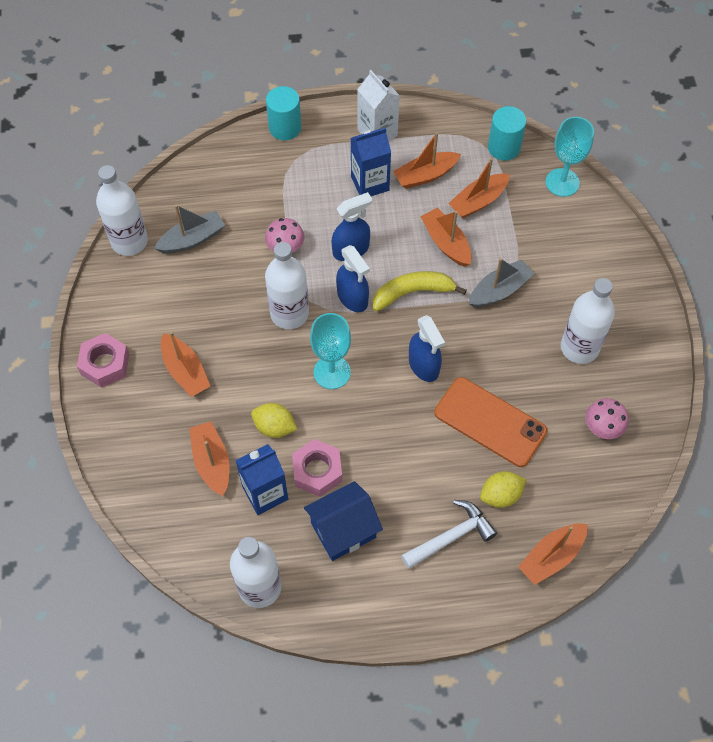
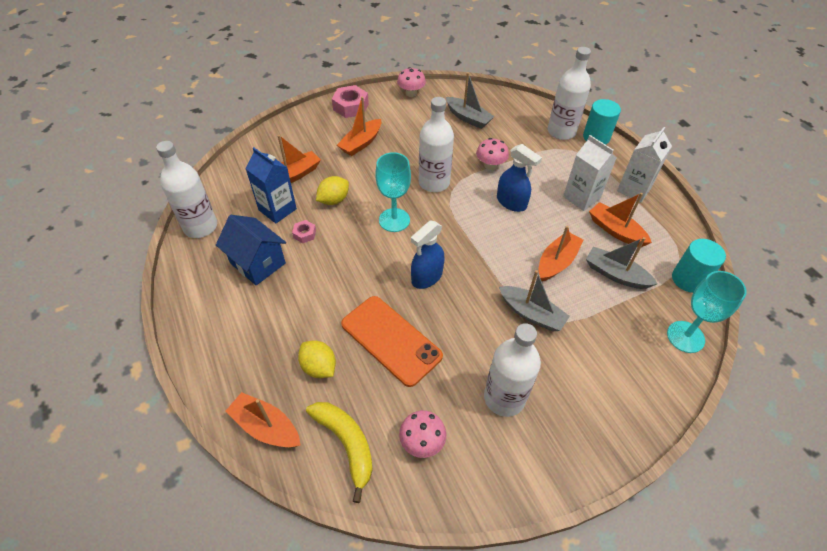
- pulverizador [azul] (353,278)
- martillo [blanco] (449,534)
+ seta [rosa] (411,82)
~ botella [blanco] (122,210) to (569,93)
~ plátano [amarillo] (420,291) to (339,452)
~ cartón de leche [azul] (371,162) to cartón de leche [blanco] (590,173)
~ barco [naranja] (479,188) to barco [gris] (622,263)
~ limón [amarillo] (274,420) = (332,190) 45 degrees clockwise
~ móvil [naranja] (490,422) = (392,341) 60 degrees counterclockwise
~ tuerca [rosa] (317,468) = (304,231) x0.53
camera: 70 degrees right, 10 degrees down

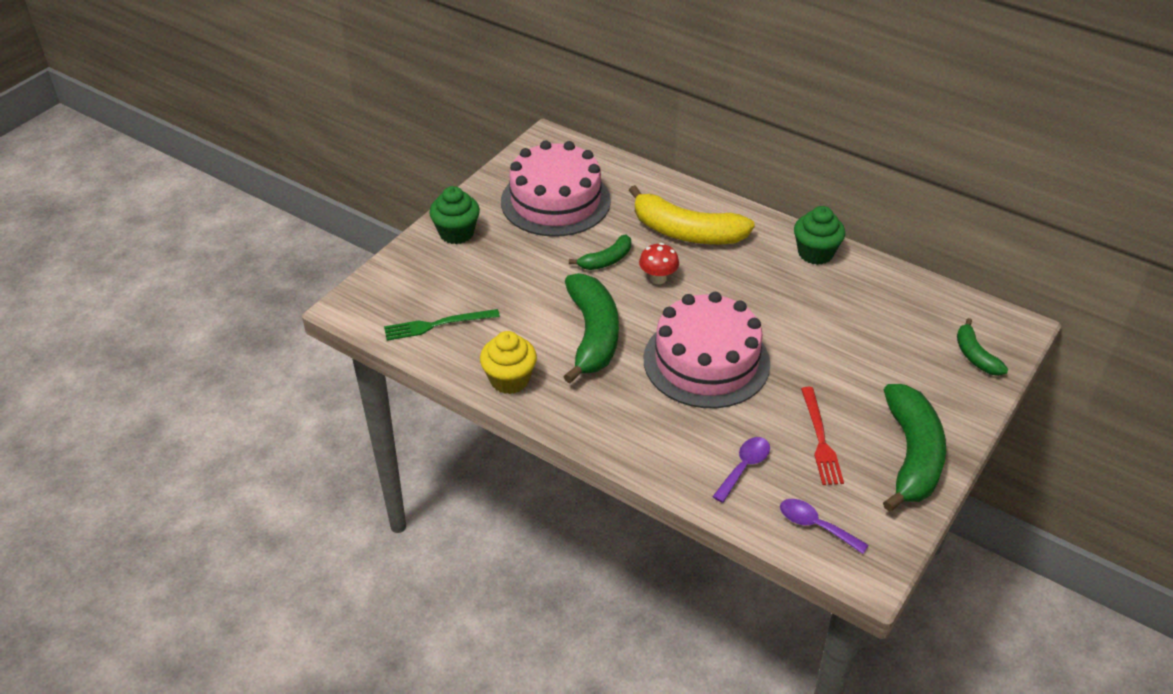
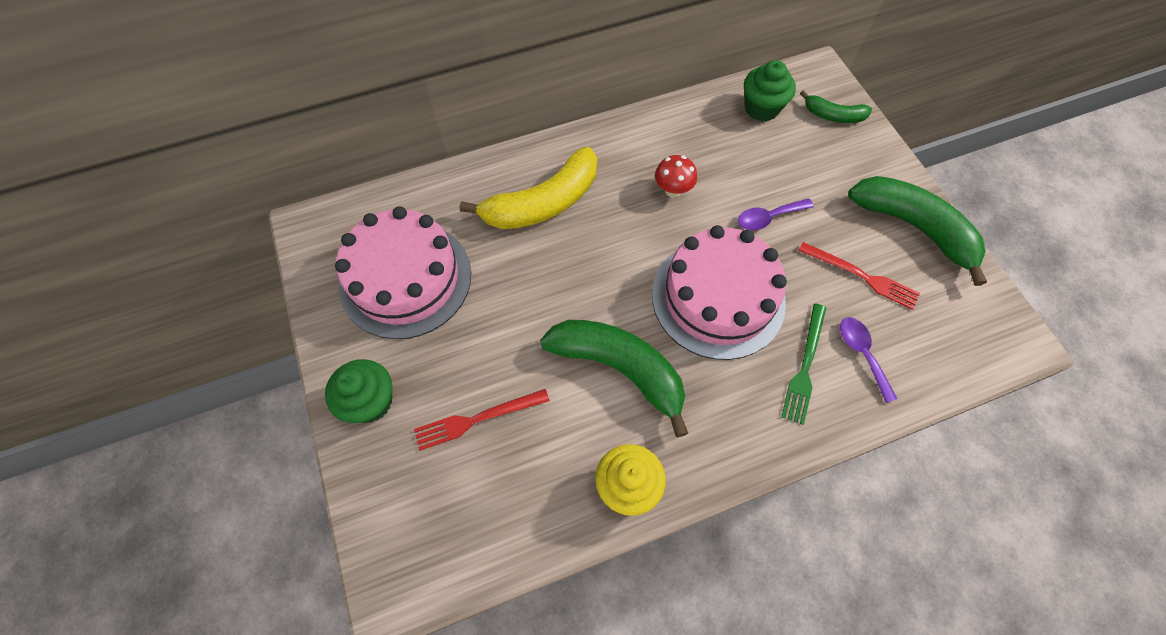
- plátano [verde] (600,252)
+ tenedor [rojo] (482,420)
~ tenedor [verde] (442,325) to (803,364)
~ seta [rojo] (659,263) to (676,176)
~ cuchara [morado] (824,526) to (776,214)
~ magdalena [verde] (819,235) to (770,90)
camera: 55 degrees left, 20 degrees up

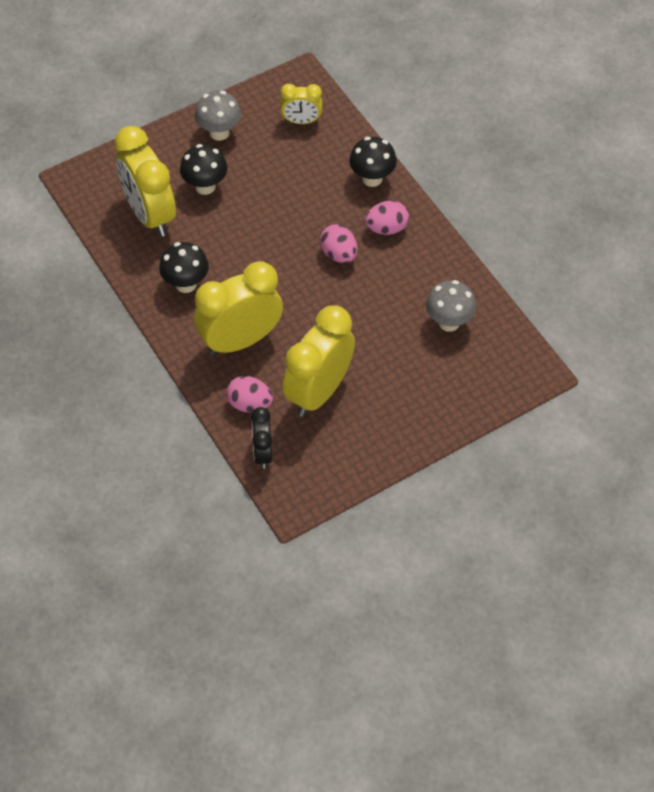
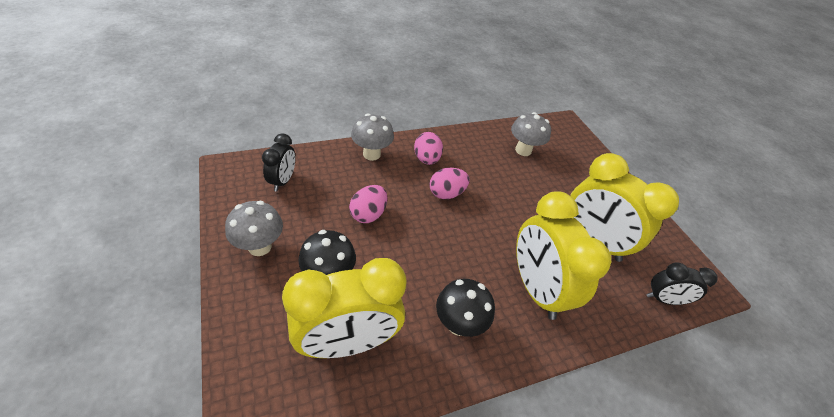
~ huevo [rosa] (249,394) to (368,204)
~ despertador [amarillo] (301,104) to despertador [negro] (278,162)
~ seta [negro] (373,162) to seta [gris] (372,137)
camera: 85 degrees left, 10 degrees down

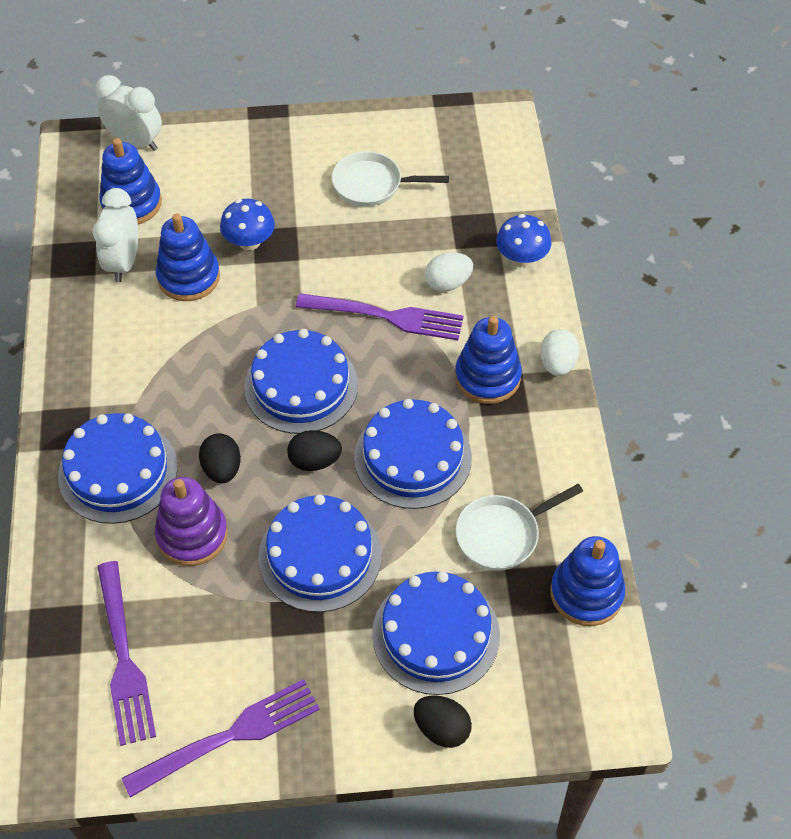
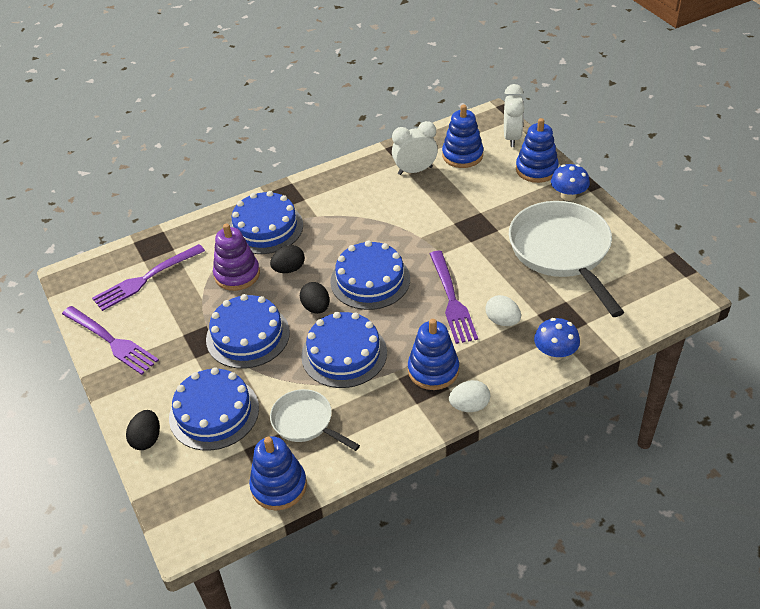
~ juguete apilable [azul] (188,257) to (537,150)
~ seta [azul] (247,225) to (570,182)
~ sartén [blanco] (390,179) = (566,259) x1.90
camera: 70 degrees right, 10 degrees down

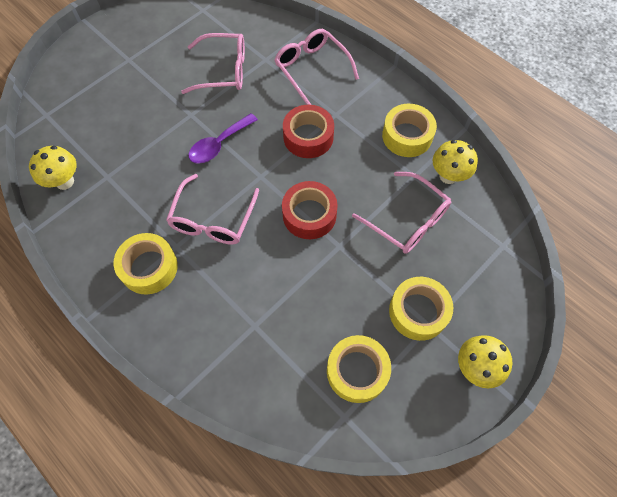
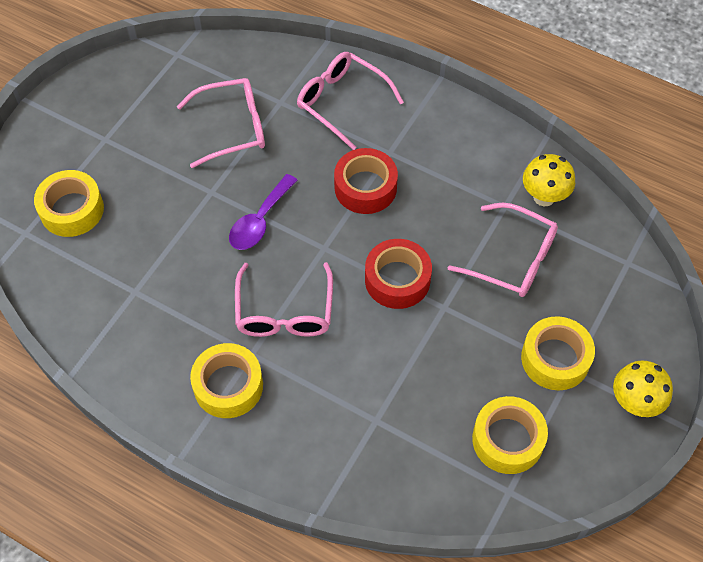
- seta [amarillo] (53,168)
~ cinta adhesiva [amarillo] (409,130) to (69,203)
camera: 15 degrees left, 5 degrees down

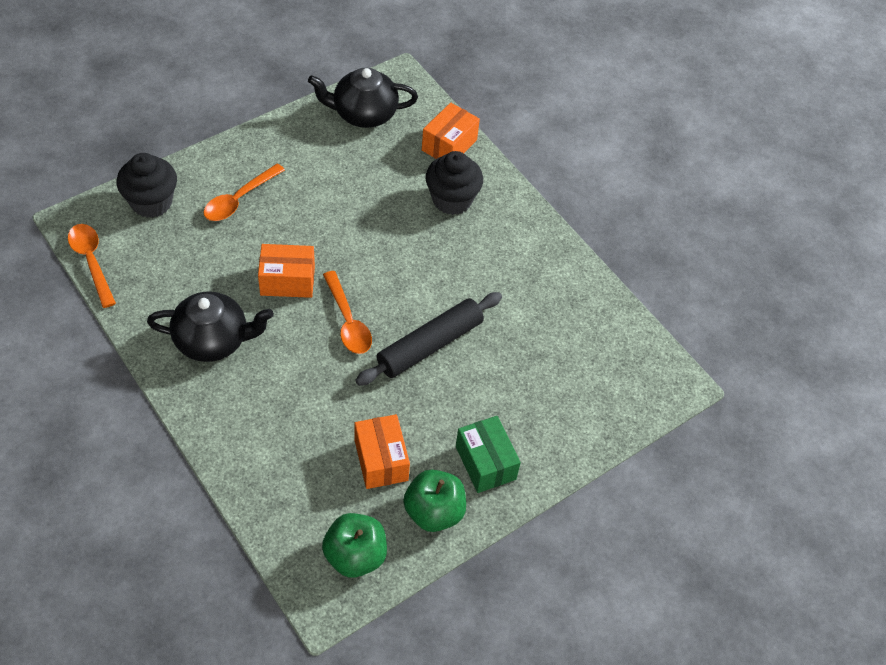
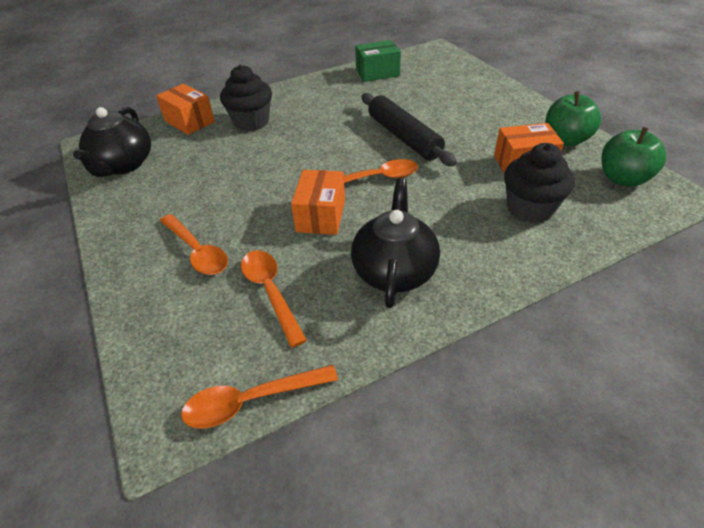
+ cuchara [naranja] (274,299)
~ magdalena [negro] (147,185) to (539,183)
~ caja [verde] (488,454) to (378,61)
camera: 75 degrees left, 10 degrees down

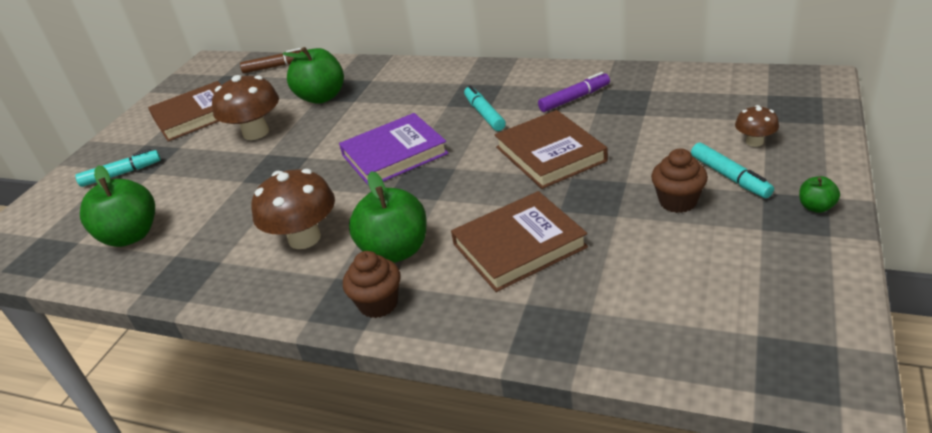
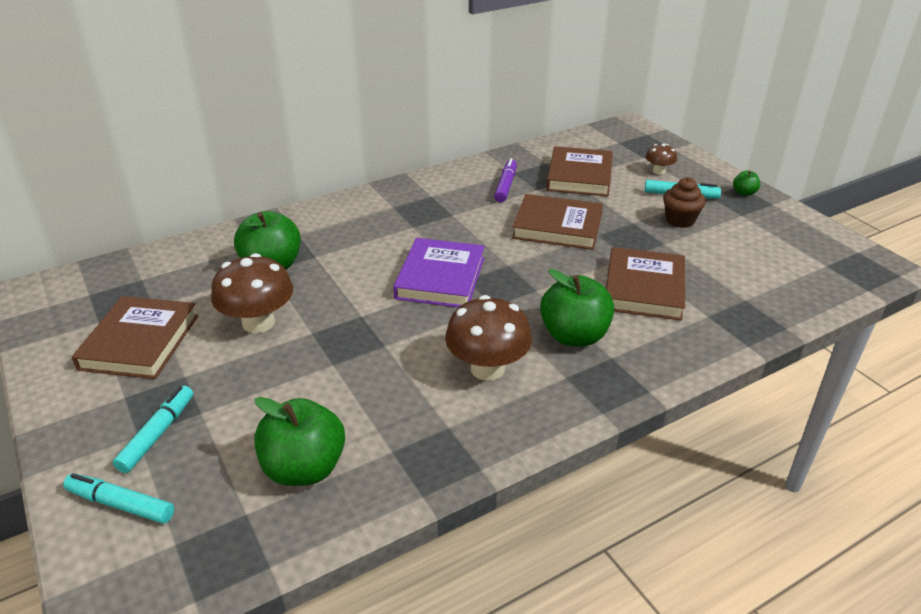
- rotulador [marrón] (271,60)
- magdalena [marrón] (372,284)
+ libro [marrón] (579,171)
~ rotulador [turquesa] (485,108) to (118,498)
camera: 55 degrees left, 0 degrees up

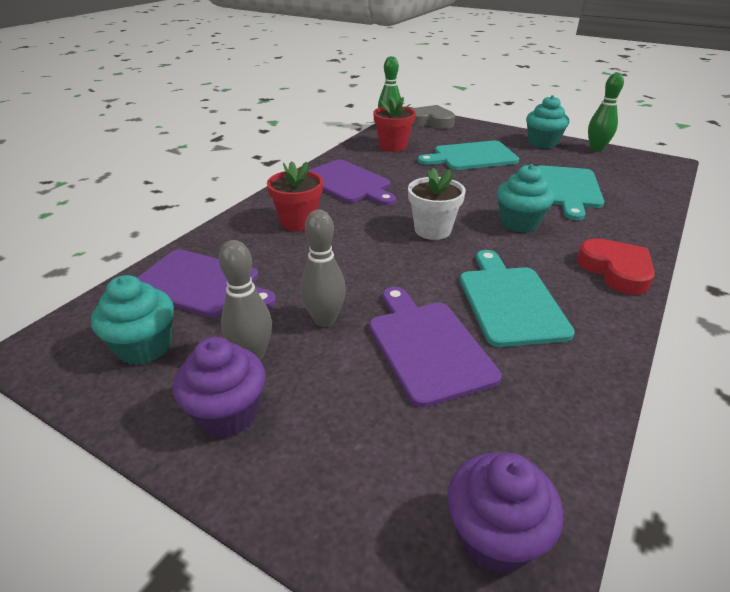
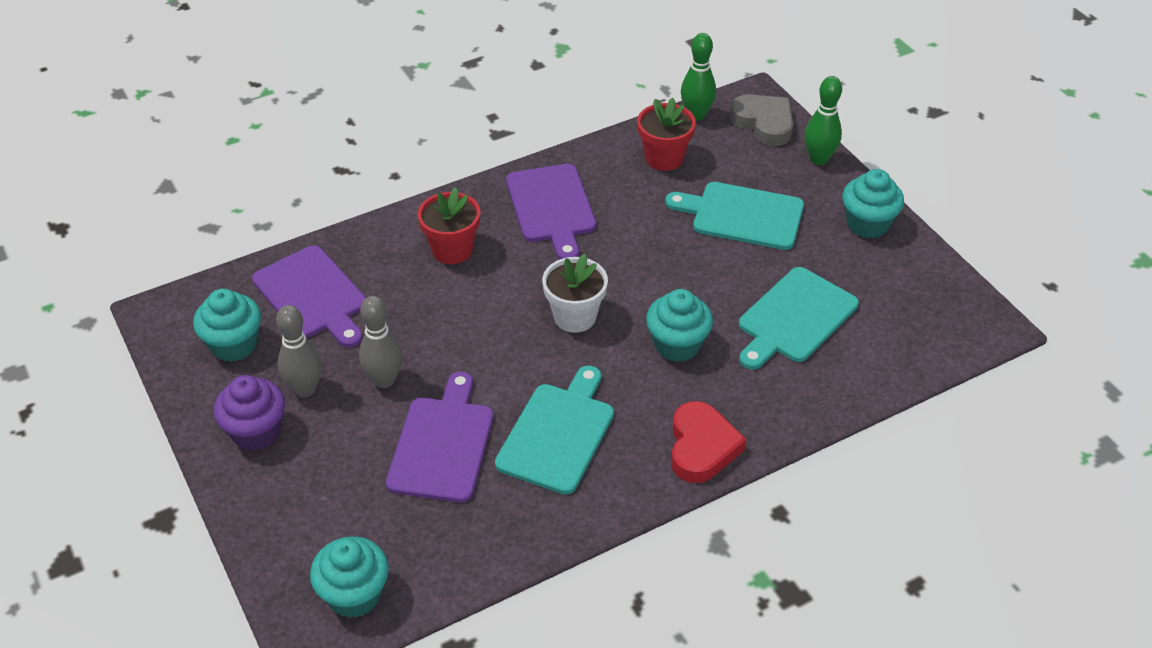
~ bolo [verde] (606,112) to (823,120)
~ magdalena [morado] (505,513) to magdalena [turquesa] (349,577)
camera: 30 degrees right, 10 degrees up

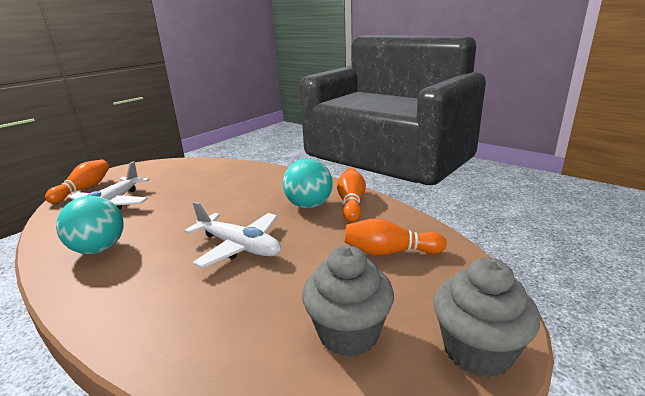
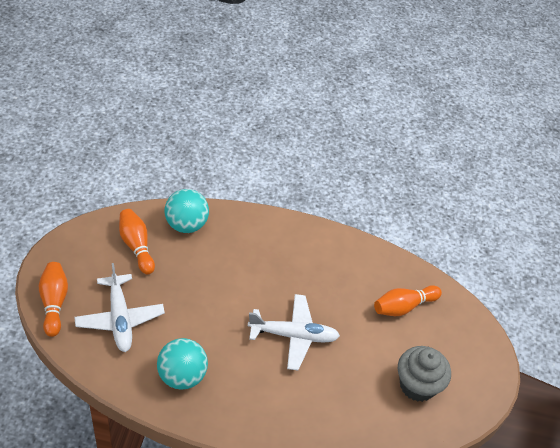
- magdalena [gris] (487,318)
~ pelota [turquesa] (308,184) to (186,211)
~ bolo [naranja] (351,195) to (137,242)
camera: 35 degrees left, 25 degrees up

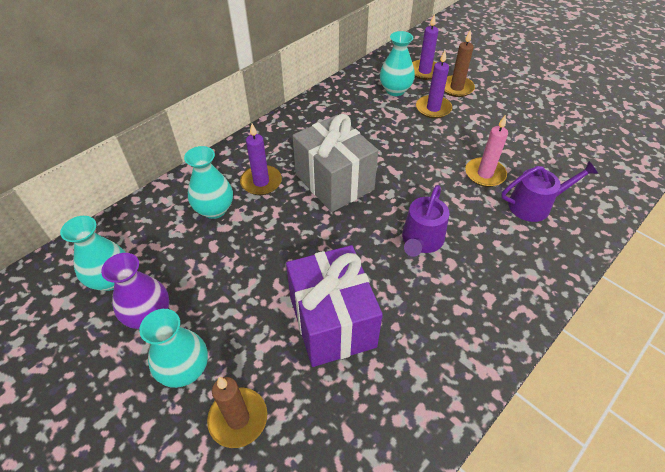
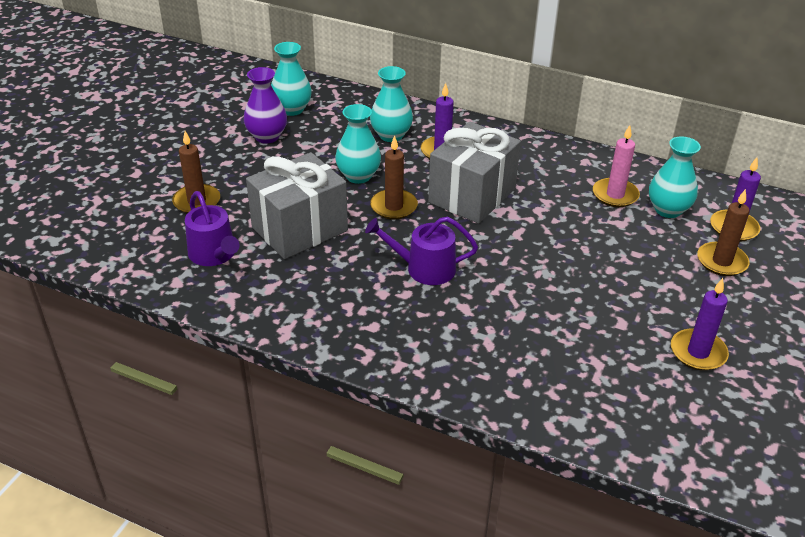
+ vela [marrón] (394,177)
~ florero [turquesa] (173,348) to (358,144)
~ vela [morado] (434,85) to (700,324)
~ vela [rosa] (486,151) to (616,166)
~ regadera [morado] (549,191) to (212,228)
~ regalo [morado] (334,306) to regalo [gris] (297,205)
camera: 70 degrees right, 10 degrees down

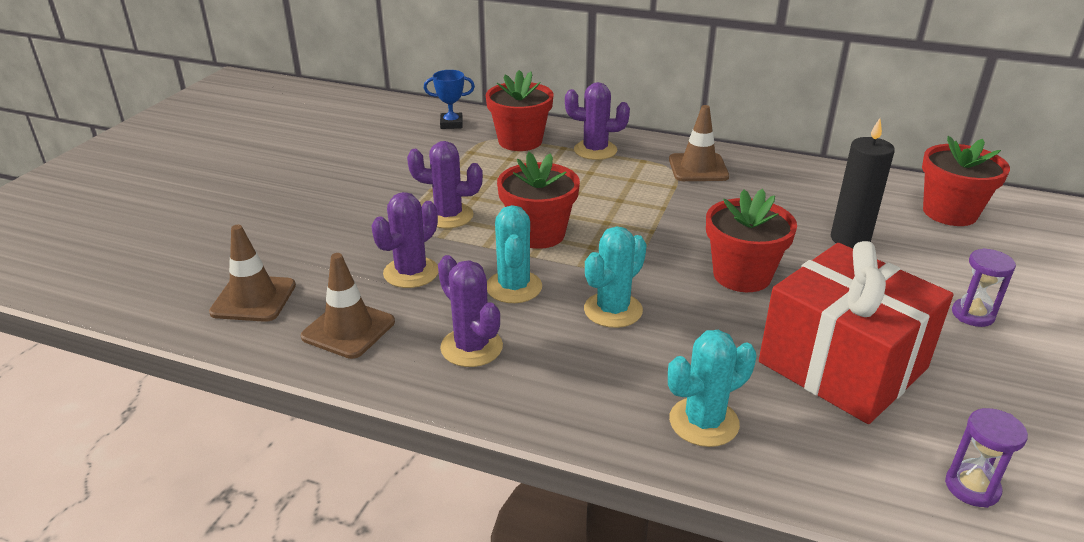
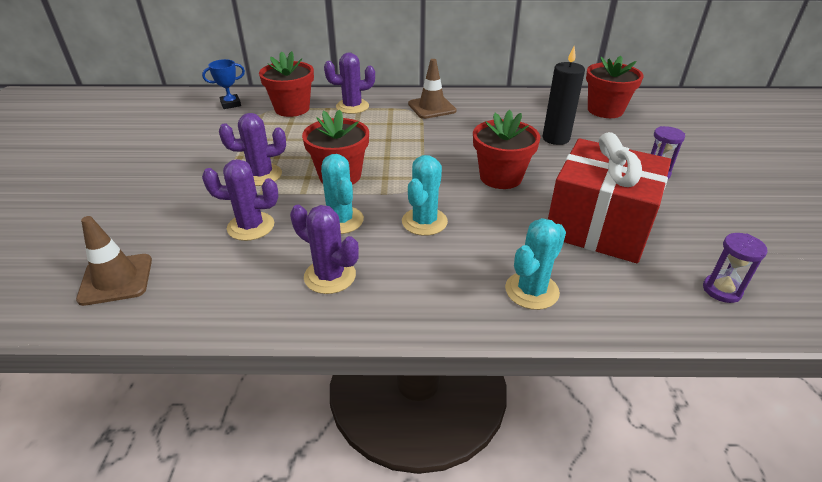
- cono de tráfico [marrón] (348,306)
~ cactus [morado] (404,240) = (240,200) 75 degrees clockwise
camera: 20 degrees left, 5 degrees up

